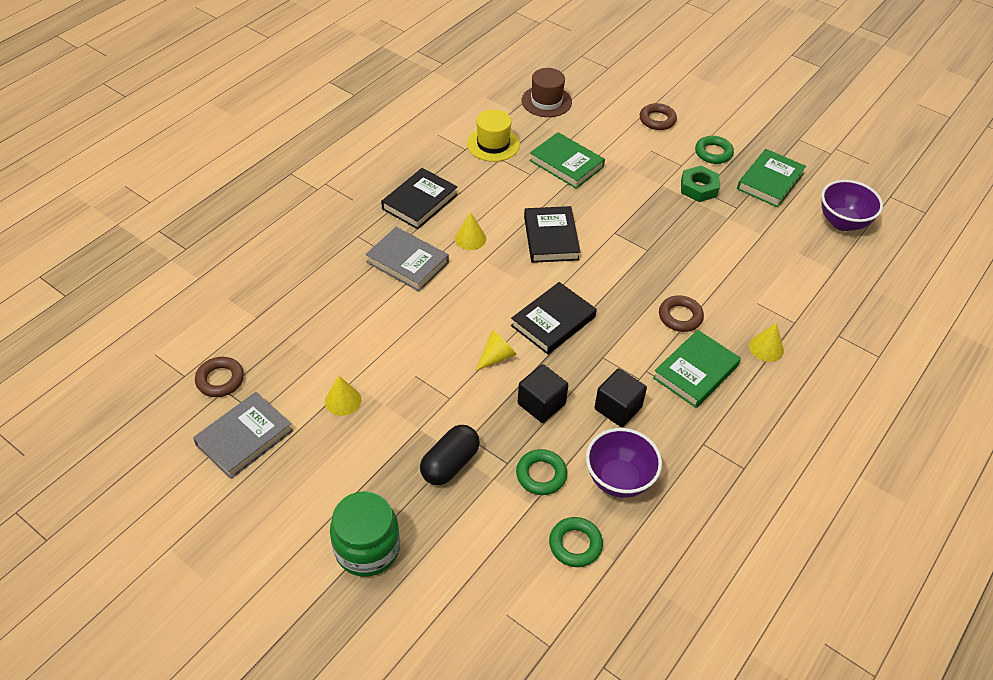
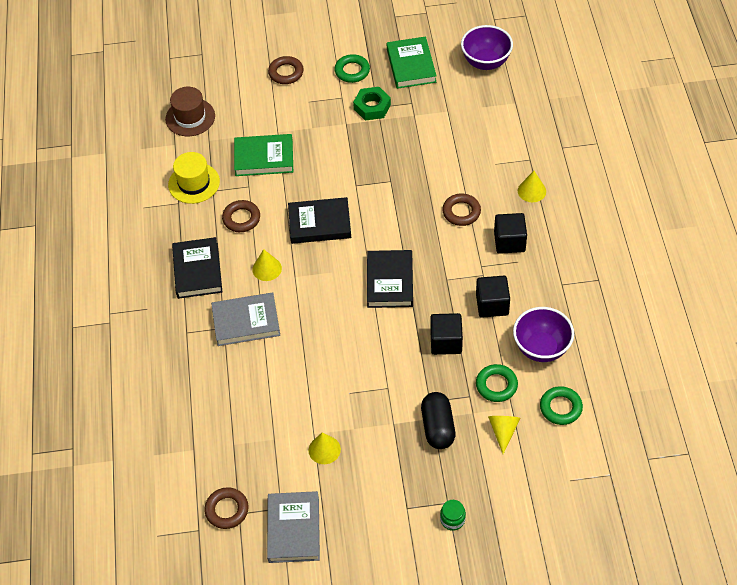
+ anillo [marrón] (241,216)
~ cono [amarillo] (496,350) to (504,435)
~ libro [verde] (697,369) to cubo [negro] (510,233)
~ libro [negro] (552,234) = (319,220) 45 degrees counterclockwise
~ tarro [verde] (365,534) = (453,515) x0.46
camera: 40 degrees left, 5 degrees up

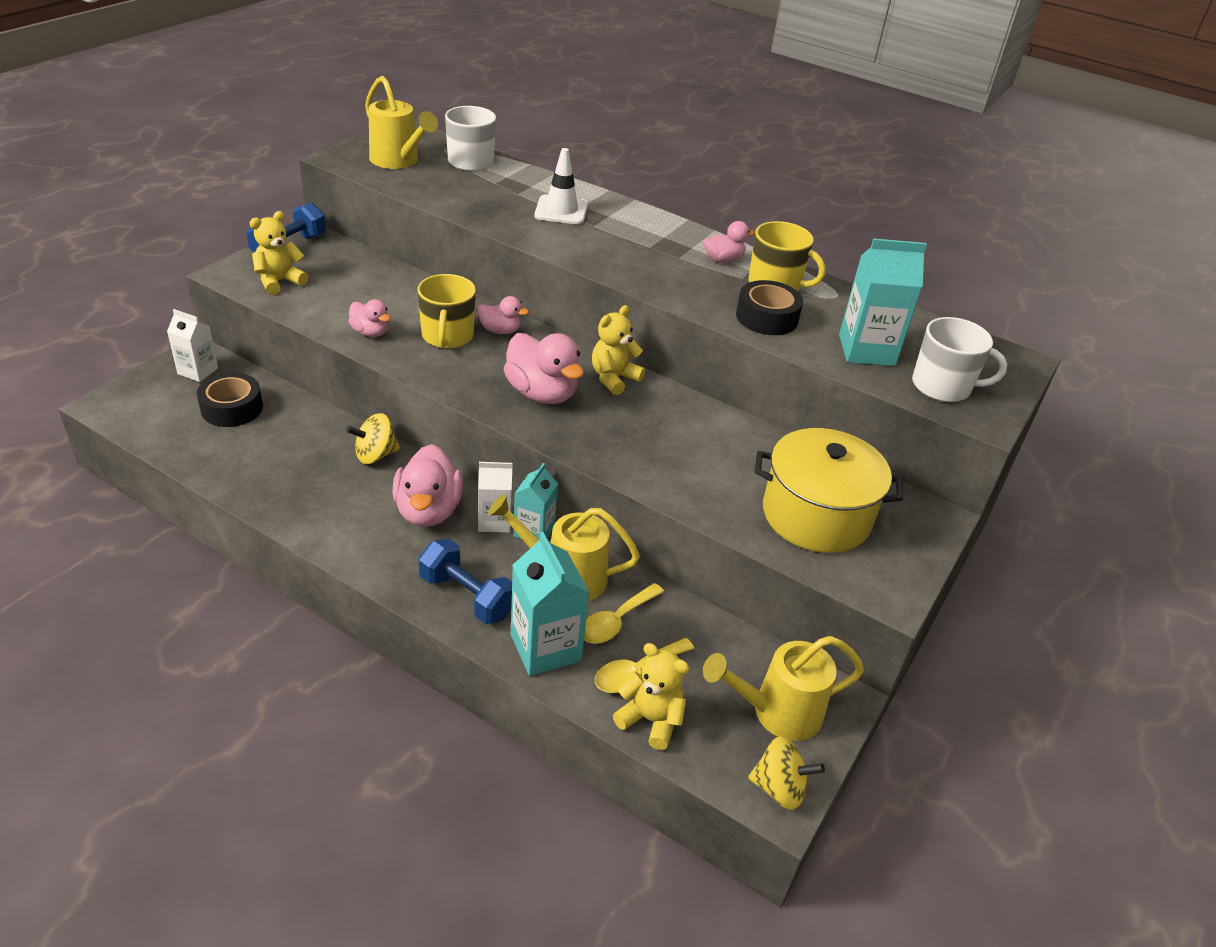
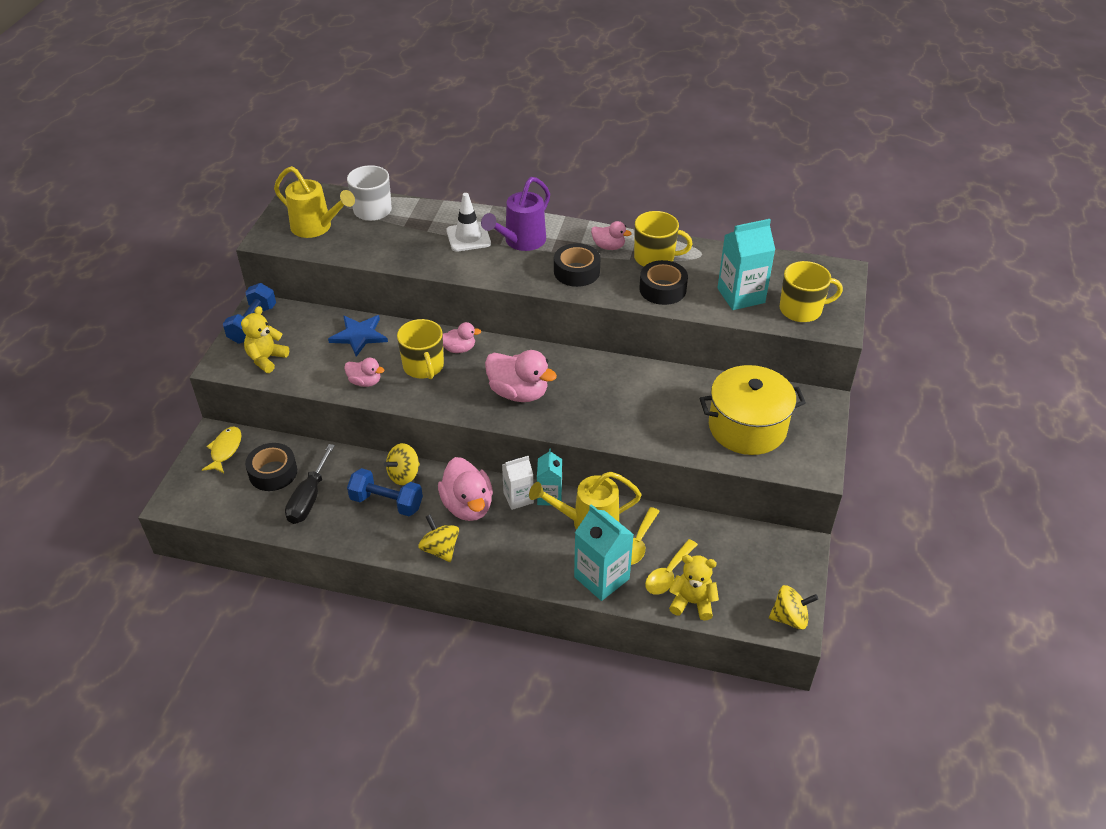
- osito [amarillo] (618,350)
- regadera [amarillo] (783,688)
+ destornillador [negro] (310,484)
+ estrella [azul] (358,336)
+ peonza [amarillo] (438,538)
+ regadera [morado] (515,214)
+ cinta adhesiva [negro] (577,265)
~ mancuerna [azul] (465,581) to (385,492)
~ cartón de leche [blanco] (192,345) to pez [amarillo] (222,450)
~ taza [blanco] (959,359) to taza [amarillo] (811,291)
~ pato [rosa] (729,242) = (611,235) 60 degrees clockwise
camera: 15 degrees left, 5 degrees up

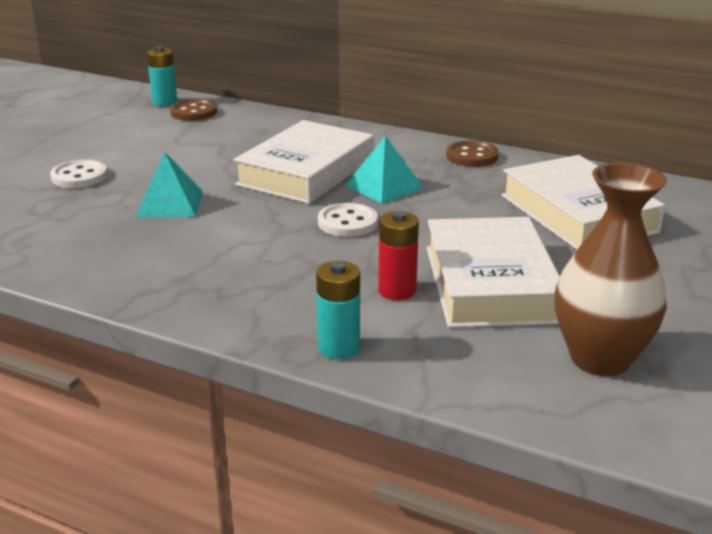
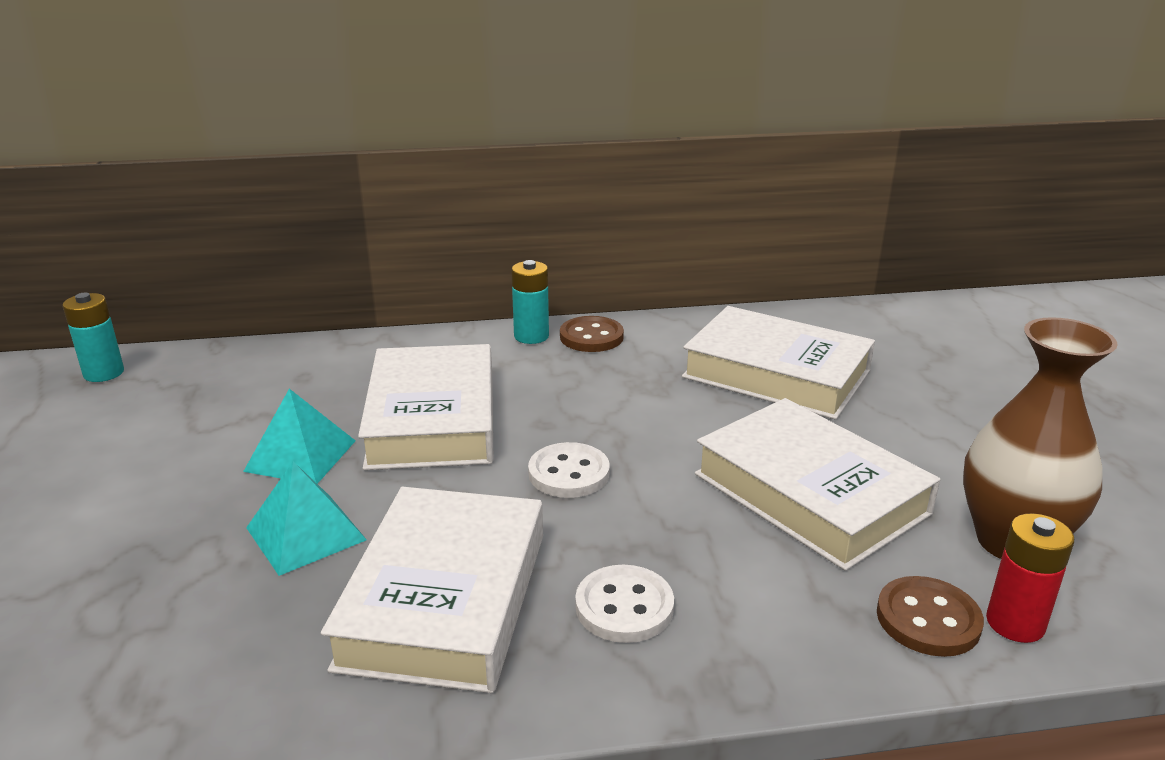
+ libro [blanco] (432,590)
~ botón [blanco] (78,174) to (624,604)
~ botón [marrón] (193,110) to (930,616)
~ pila [turquesa] (338,310) to (530,302)
~ pirámide [turquesa] (384,170) to (299,436)
~ pila [rojo] (398,255) to (1030,578)
camera: 35 degrees left, 0 degrees up

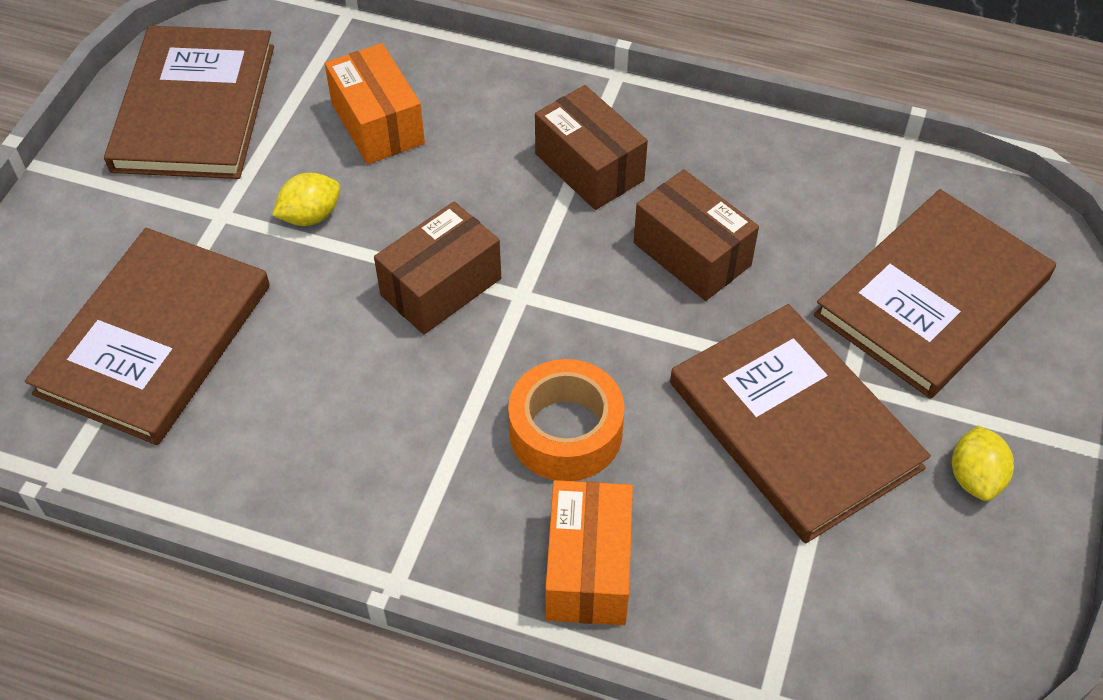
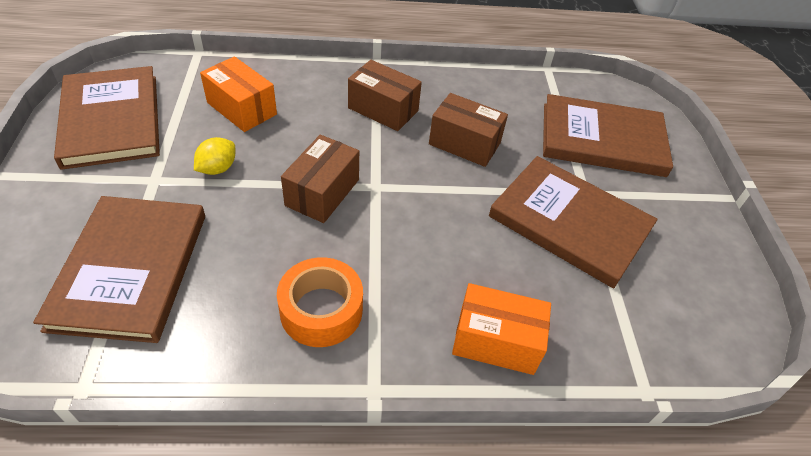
- limón [amarillo] (983,463)
~ cinta adhesiva [naranja] (566,420) to (320,302)
~ caja [naranja] (589,552) = (501,329) 60 degrees counterclockwise
~ libro [marrón] (935,294) = (608,135) 75 degrees clockwise
camera: 25 degrees left, 5 degrees down

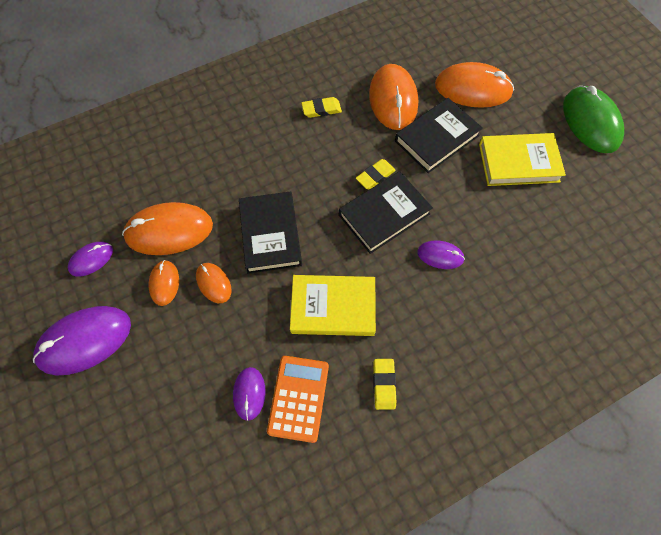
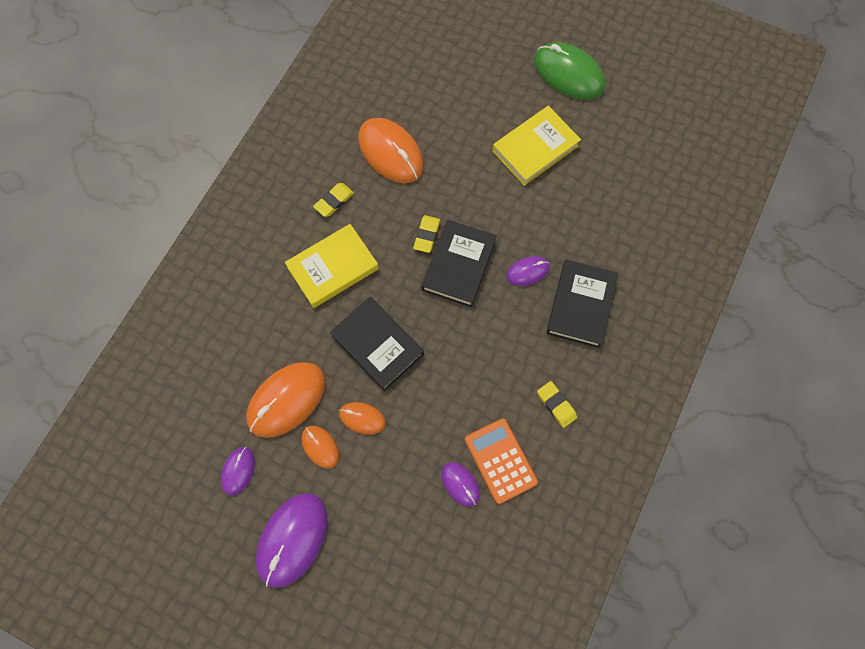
- ratón [naranja] (474,85)
~ libro [amarillo] (333,305) to (332,266)
~ libro [negro] (439,135) to (582,303)
camera: 35 degrees left, 5 degrees up

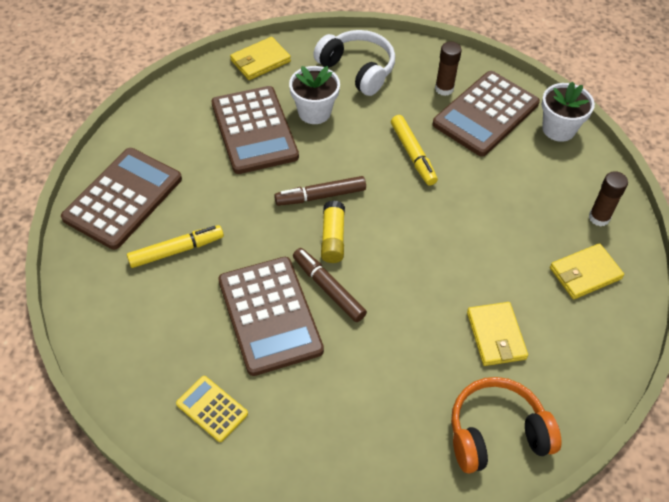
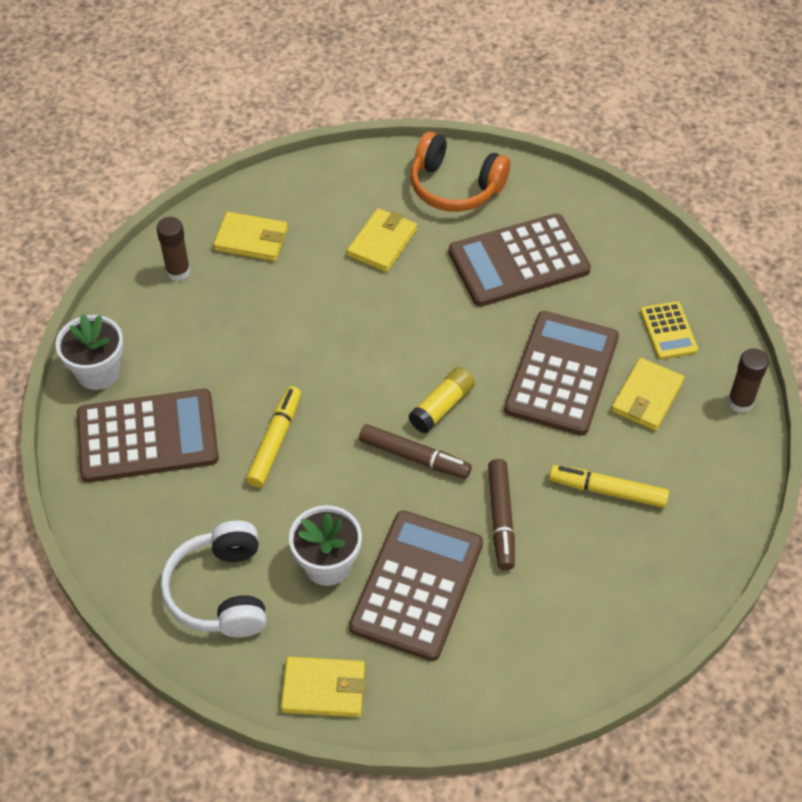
+ cartera [amarillo] (647,394)
~ calculadora [marrón] (121,199) to (520,260)
~ rotulador [marrón] (330,285) to (501,514)
~ barra de pegamento [marrón] (448,69) to (748,380)
camera: 140 degrees left, 0 degrees up

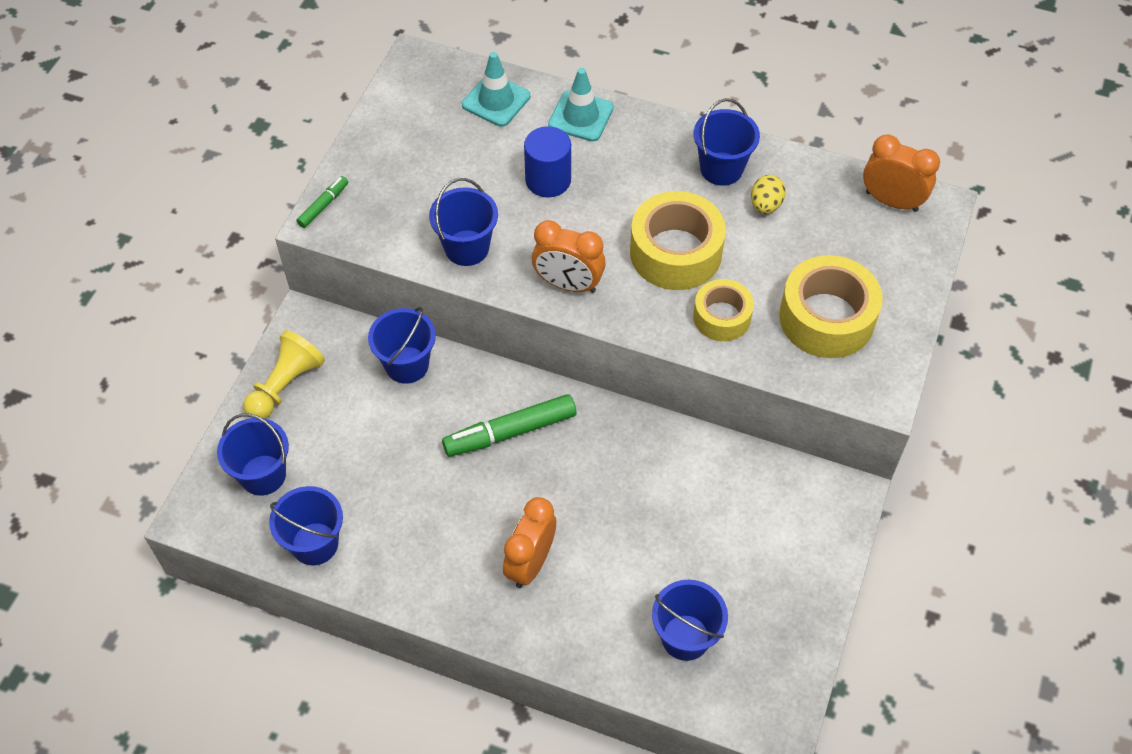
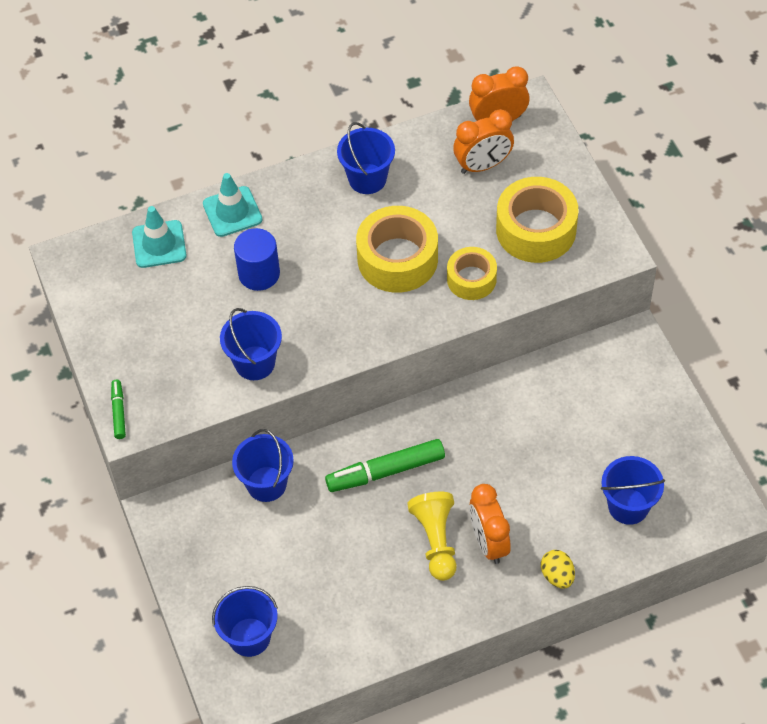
- balde [azul] (306,525)
~ peón [amarillo] (284,374) to (432,536)
~ despertador [naranja] (569,256) to (483,141)
~ huevo [amarillo] (768,194) to (558,569)
~ rotulador [verde] (509,425) = (385,465) 45 degrees clockwise
camera: 40 degrees left, 0 degrees up

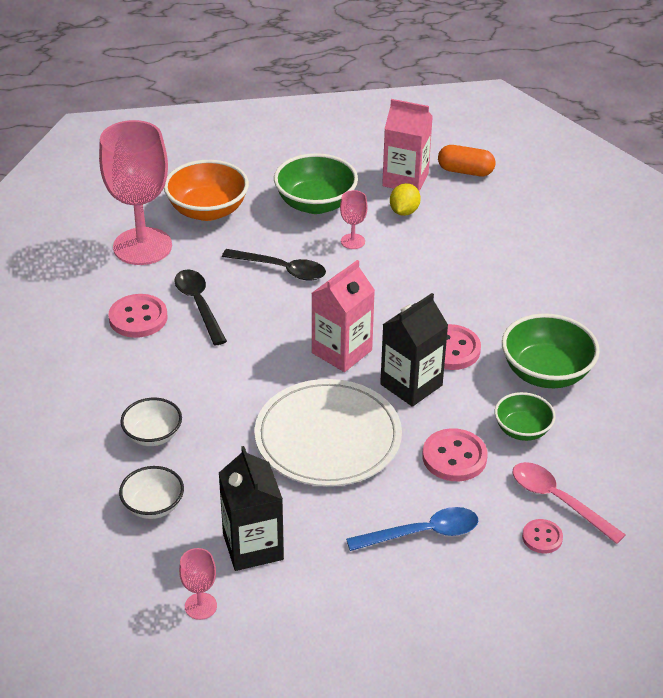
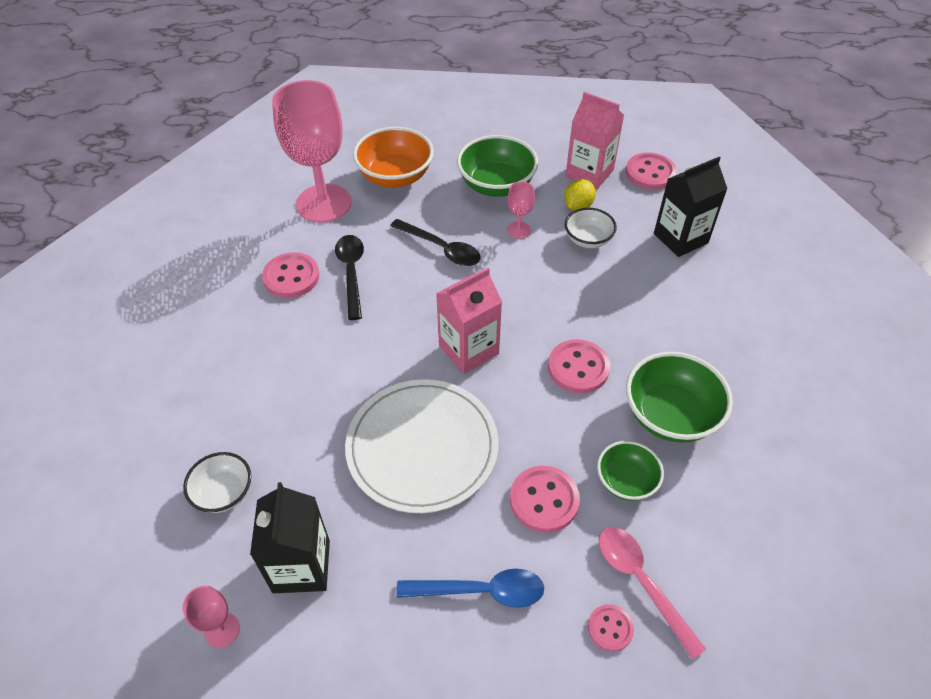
~ cuenco [blanco] (151,422) to (591,228)
~ cartón de leche [negro] (414,350) to (690,207)
~ cápsula [naranja] (467,160) to botón [rosa] (651,171)
camera: 15 degrees right, 10 degrees up

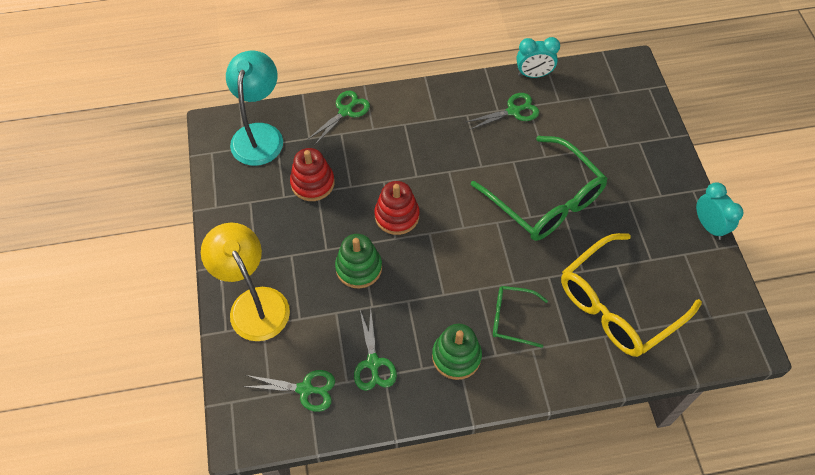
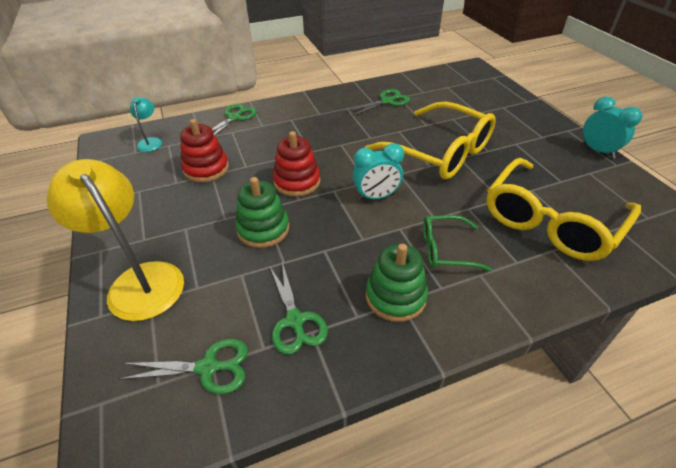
~ despertador [turquesa] (538,57) to (378,172)
~ gafas [verde] (539,188) to gafas [amarillo] (430,141)
~ lámpara [turquesa] (254,108) = (146,124) x0.47
camera: 10 degrees left, 15 degrees down

